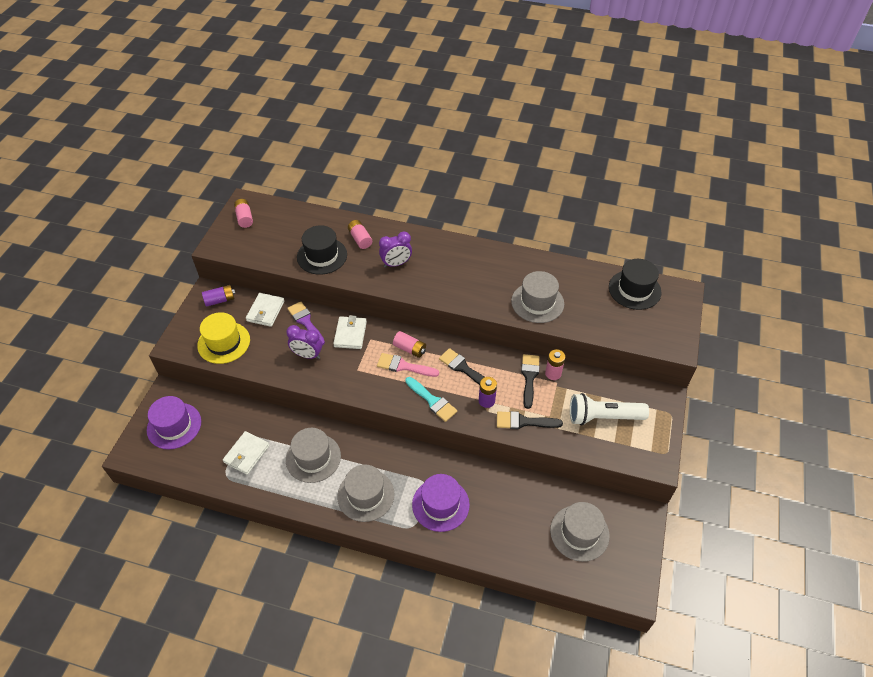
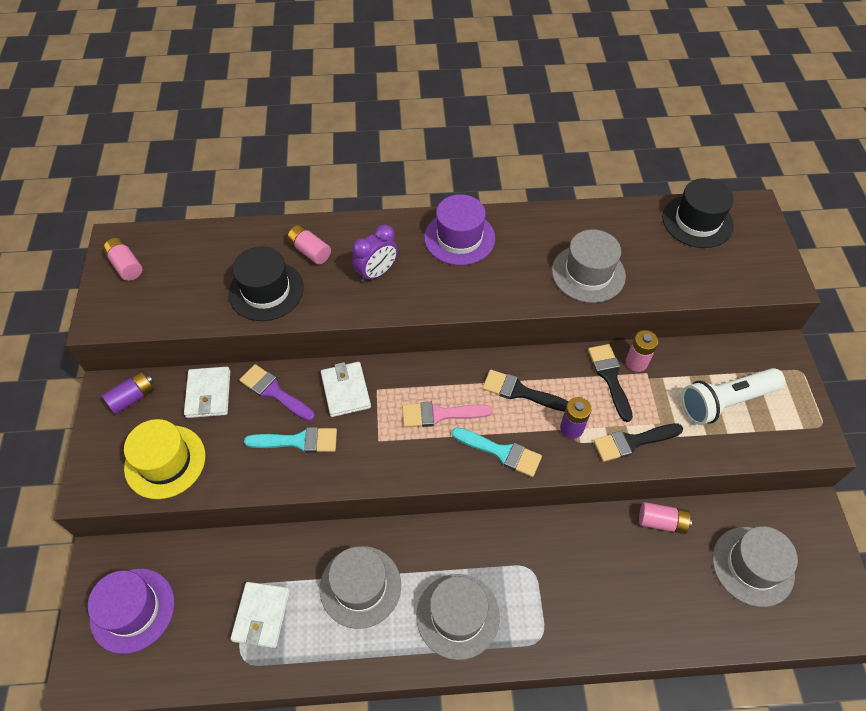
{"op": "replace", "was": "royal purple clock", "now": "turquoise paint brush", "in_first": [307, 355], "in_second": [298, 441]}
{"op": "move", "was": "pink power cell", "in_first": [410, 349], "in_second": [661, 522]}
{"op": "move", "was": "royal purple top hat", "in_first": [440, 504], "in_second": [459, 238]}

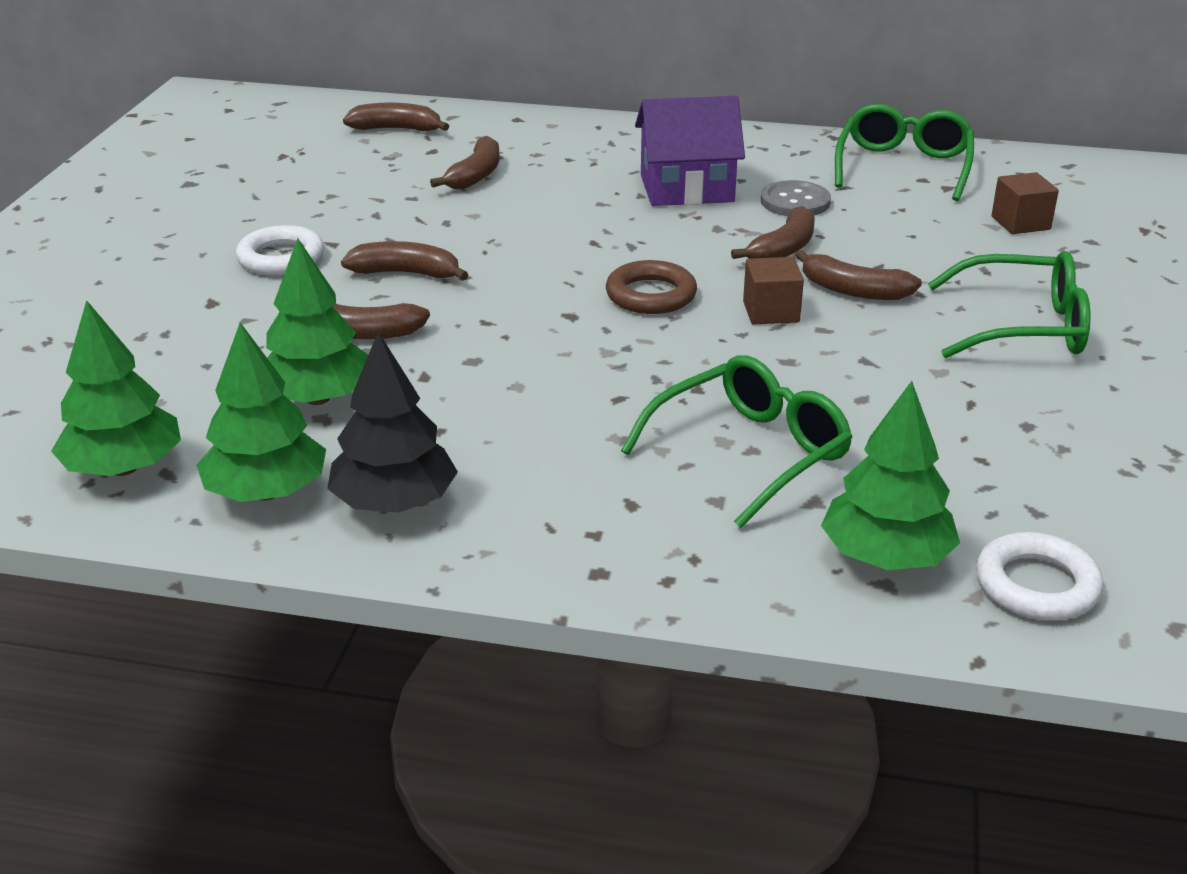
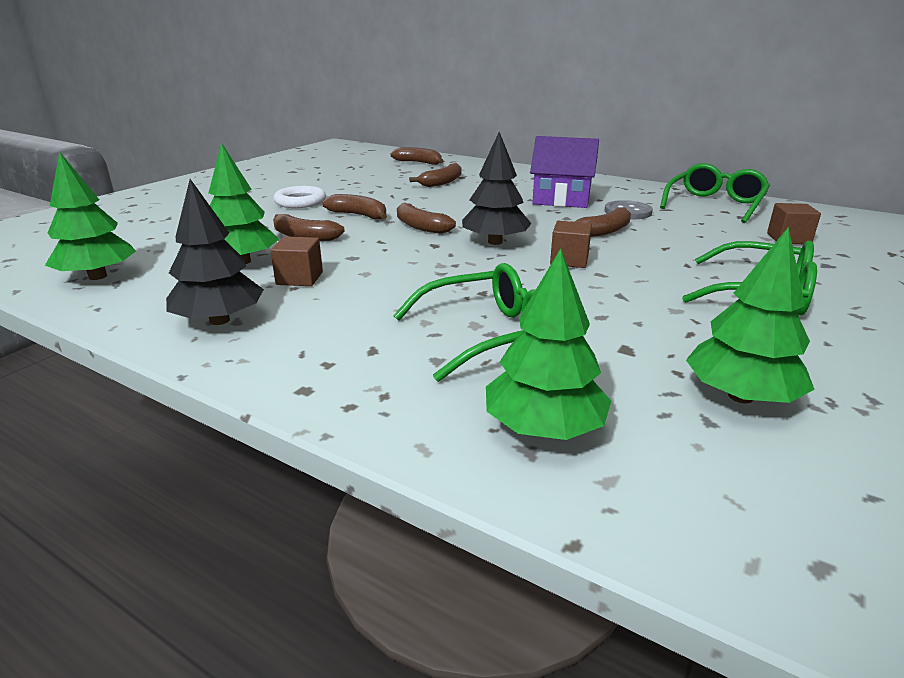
{"op": "move", "was": "russet banana", "in_first": [853, 290], "in_second": [420, 226]}
{"op": "replace", "was": "russet ring", "now": "ebony tree", "in_first": [651, 295], "in_second": [495, 242]}
{"op": "move", "was": "leaf-green tree", "in_first": [266, 492], "in_second": [740, 396]}
{"op": "delete", "was": "white ring", "in_first": [1036, 585]}
{"op": "insert", "now": "russet cube", "in_second": [299, 278]}

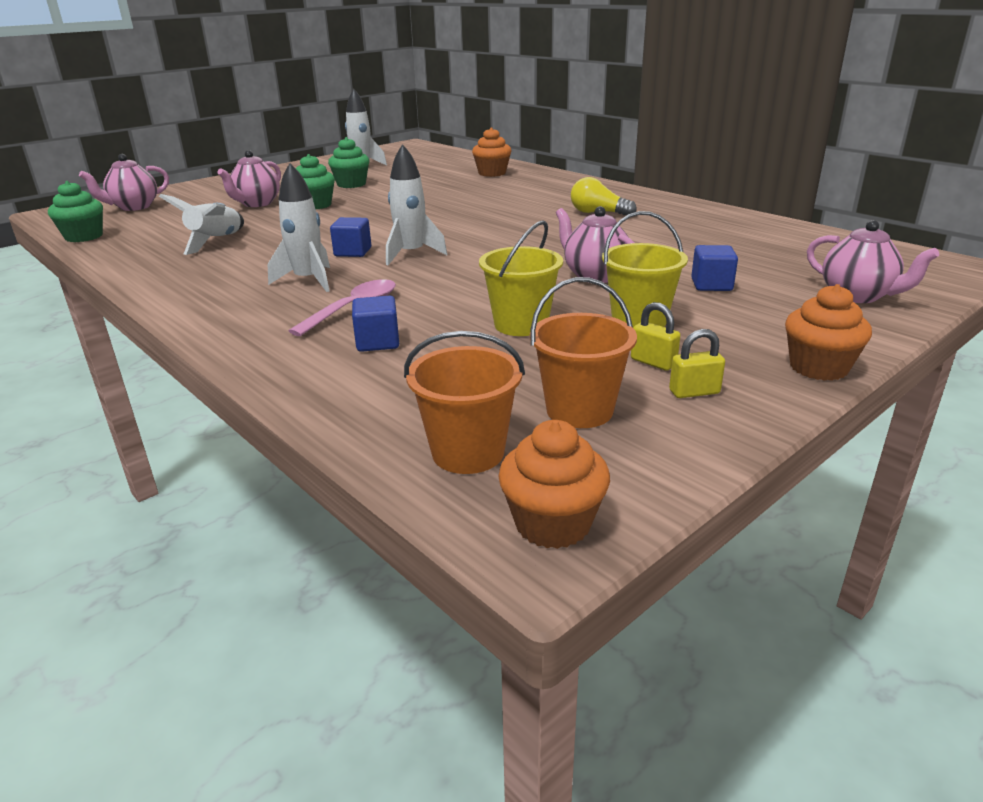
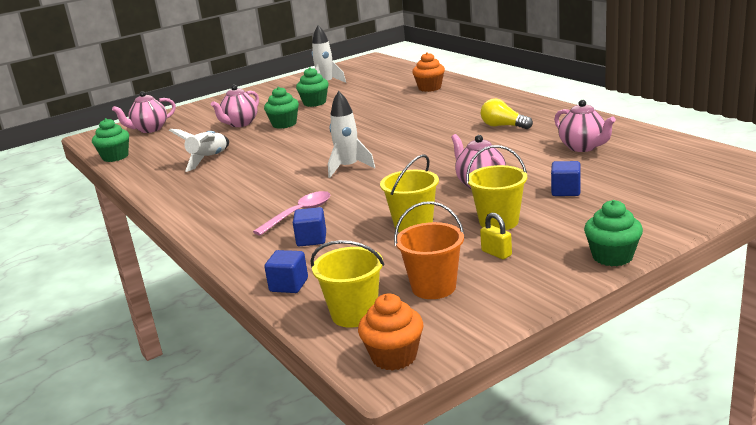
{"op": "delete", "was": "white rocket", "in_first": [308, 281]}
{"op": "move", "was": "blue cube", "in_first": [353, 252], "in_second": [289, 285]}
{"op": "move", "was": "pink china teapot", "in_first": [857, 296], "in_second": [583, 147]}
{"op": "recolor", "was": "orange muffin", "now": "leaf-green muffin", "in_first": [818, 367], "in_second": [612, 256]}
{"op": "delete", "was": "golden small lock", "in_first": [694, 392]}
{"op": "recolor", "was": "orange pail", "now": "golden pail", "in_first": [468, 452], "in_second": [354, 314]}

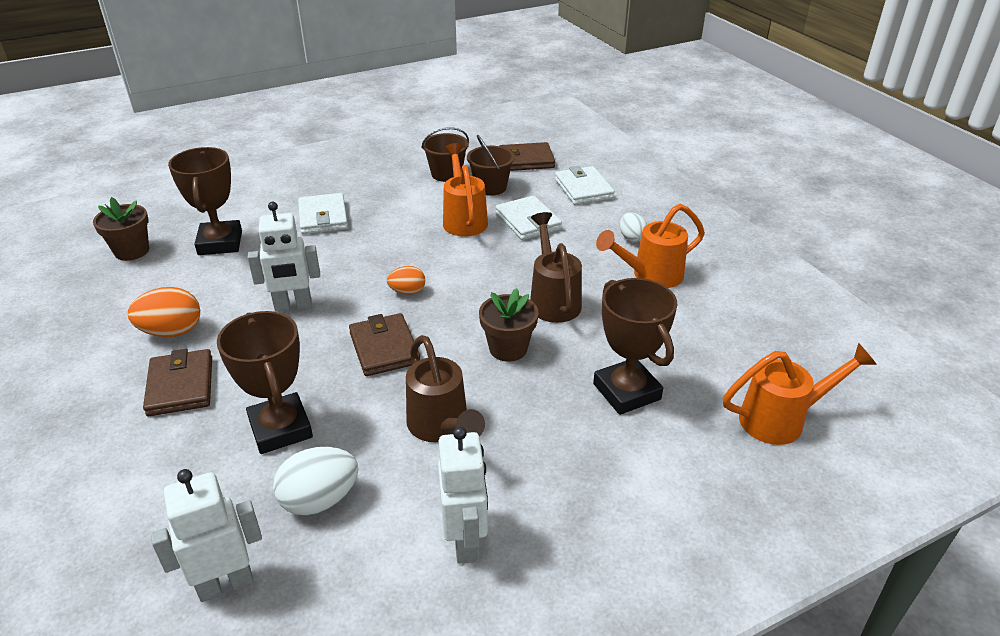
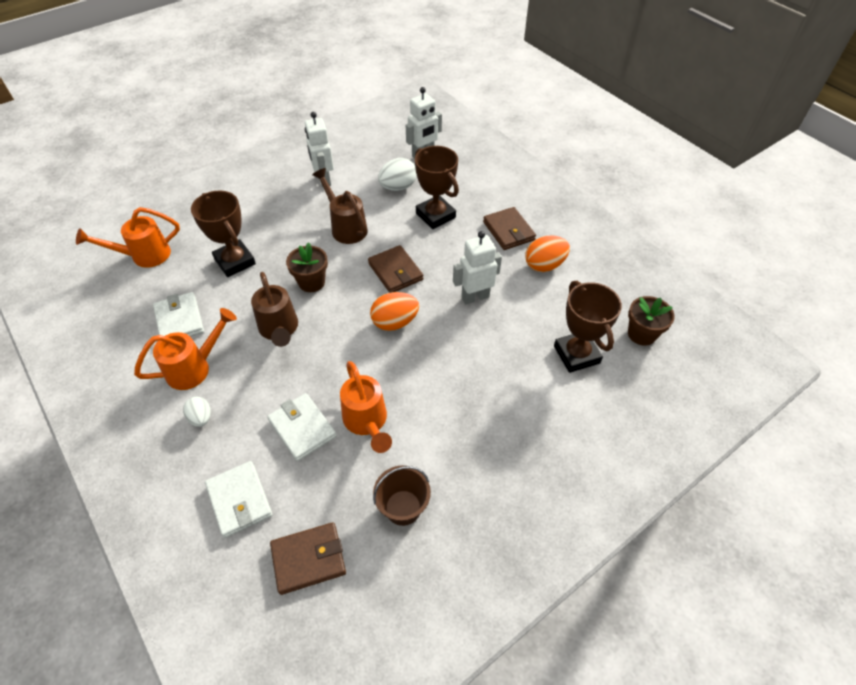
{"op": "delete", "was": "russet pail", "in_first": [491, 187]}
{"op": "move", "was": "white billfold", "in_first": [323, 217], "in_second": [179, 320]}
{"op": "resize", "was": "orange toy egg", "in_first": [407, 292], "in_second": [395, 322], "ratio": 1.63}

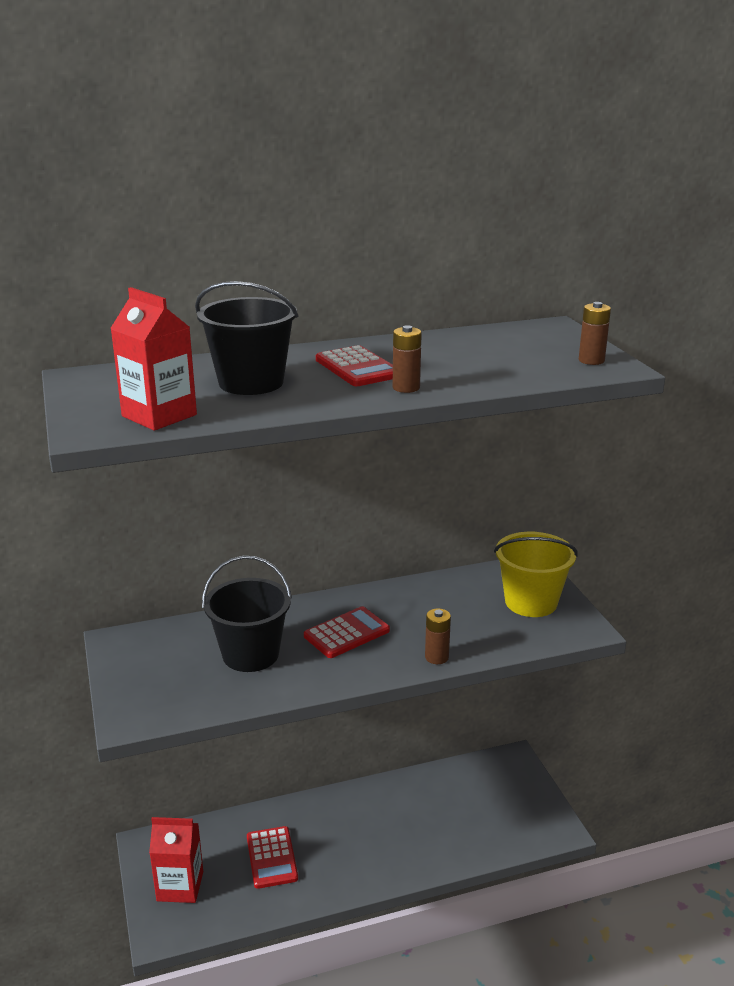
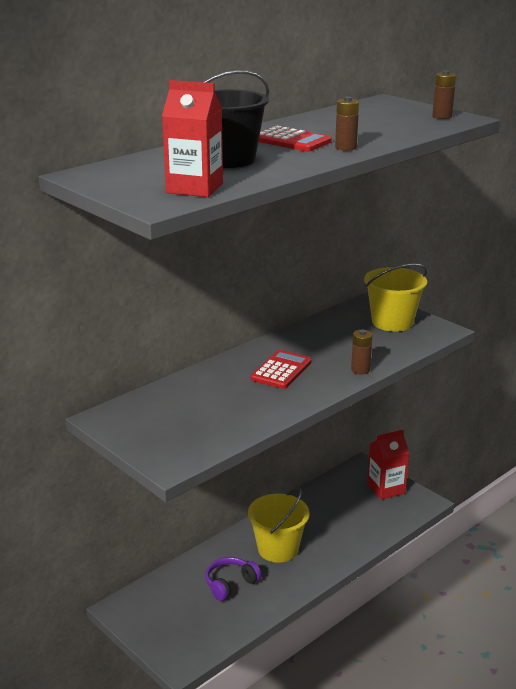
{"op": "delete", "was": "ebony pail", "in_first": [250, 654]}
{"op": "move", "was": "crimson milk carton", "in_first": [180, 886], "in_second": [386, 489]}
{"op": "replace", "was": "crimson calculator", "now": "royal purple headset", "in_first": [271, 858], "in_second": [230, 584]}
{"op": "insert", "now": "golden pail", "in_second": [278, 549]}

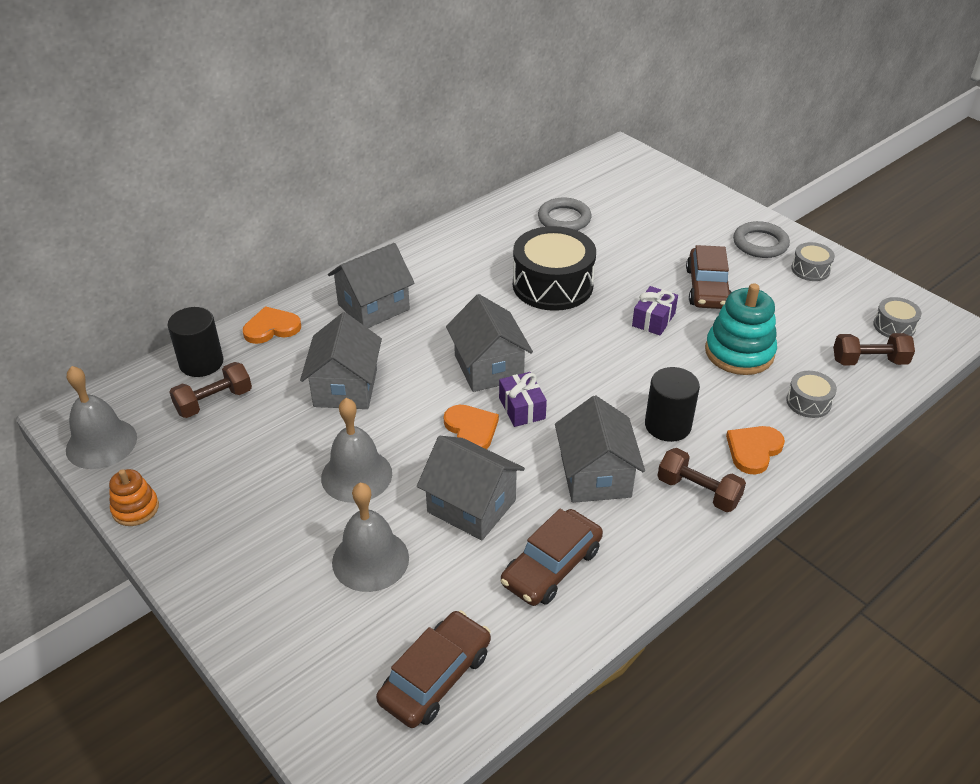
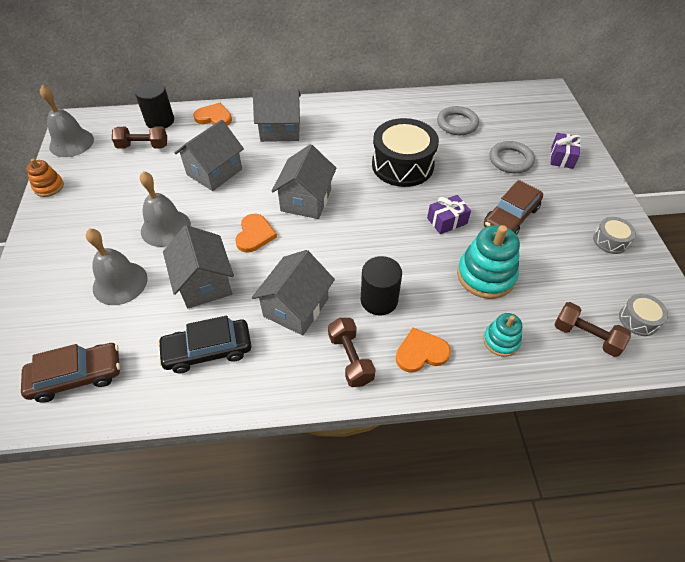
{"op": "move", "was": "gray ring", "in_first": [760, 243], "in_second": [510, 160]}
{"op": "replace", "was": "gray snare drum", "now": "turquoise ring stacker", "in_first": [808, 402], "in_second": [501, 341]}
{"op": "move", "was": "royal purple wrapped gift", "in_first": [522, 408], "in_second": [562, 157]}
{"op": "recolor", "was": "russet car", "now": "ebony car", "in_first": [551, 566], "in_second": [208, 350]}

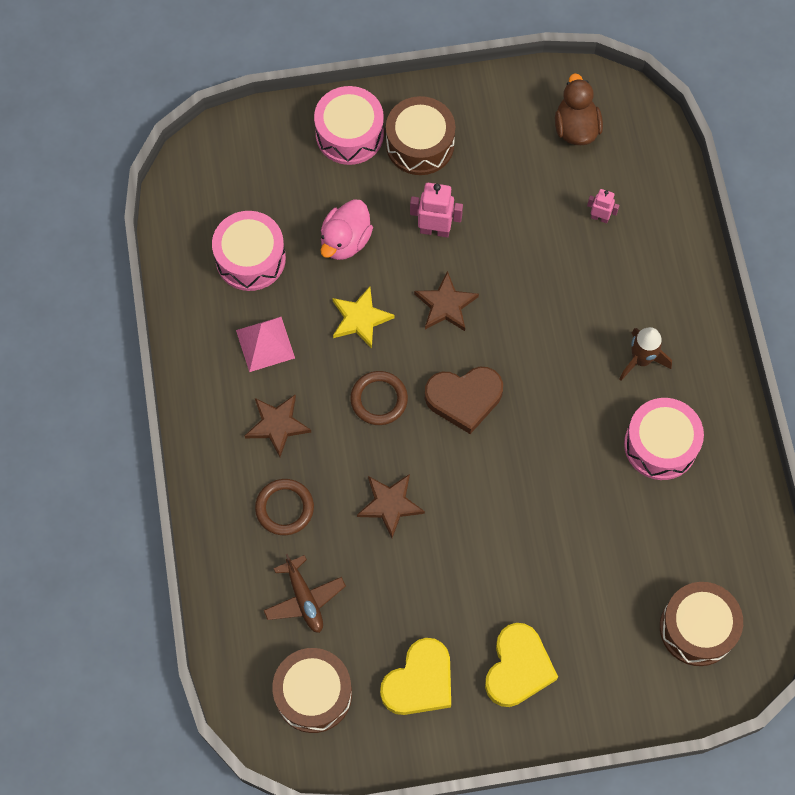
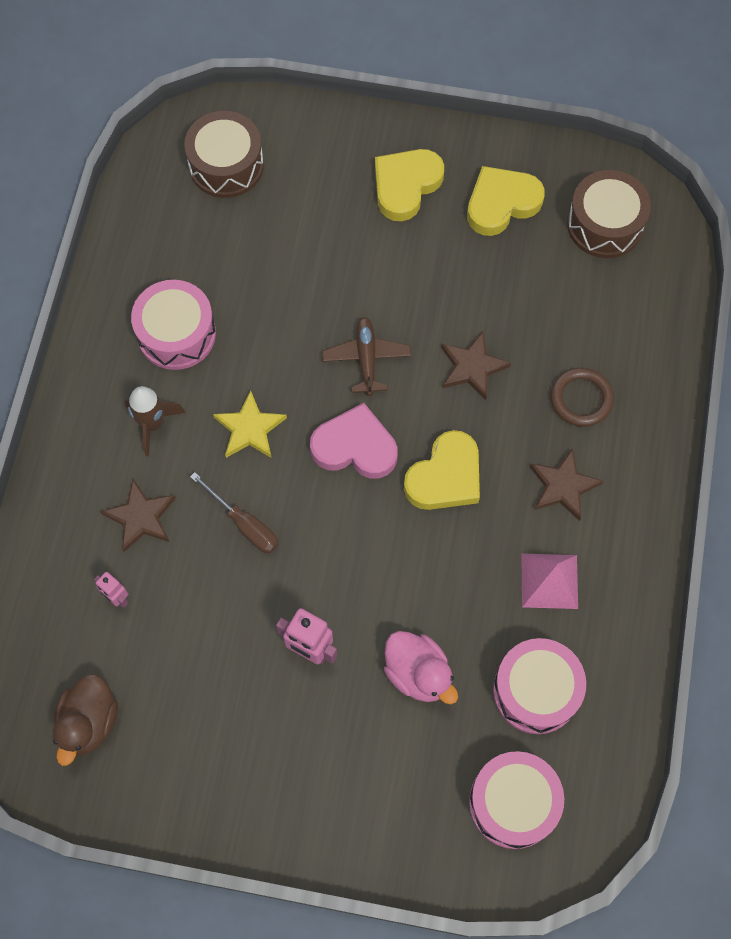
{"op": "move", "was": "pink snare drum", "in_first": [349, 134], "in_second": [513, 803]}
{"op": "delete", "was": "russet snare drum", "in_first": [420, 144]}
{"op": "rotate", "was": "pink duck", "in_first": [345, 241], "in_second": [418, 673], "clockwise": 90}
{"op": "move", "was": "russet five-pointed star", "in_first": [446, 305], "in_second": [141, 517]}
{"op": "move", "was": "golden five-pointed star", "in_first": [360, 319], "in_second": [249, 428]}
{"op": "recolor", "was": "russet love heart", "now": "pink love heart", "in_first": [464, 399], "in_second": [355, 447]}
{"op": "replace", "was": "russet ring", "now": "golden love heart", "in_first": [379, 399], "in_second": [445, 476]}
{"op": "move", "was": "russet toy plane", "in_first": [304, 598], "in_second": [366, 359]}
{"op": "insert", "now": "russet flat screwdriver", "in_second": [244, 524]}

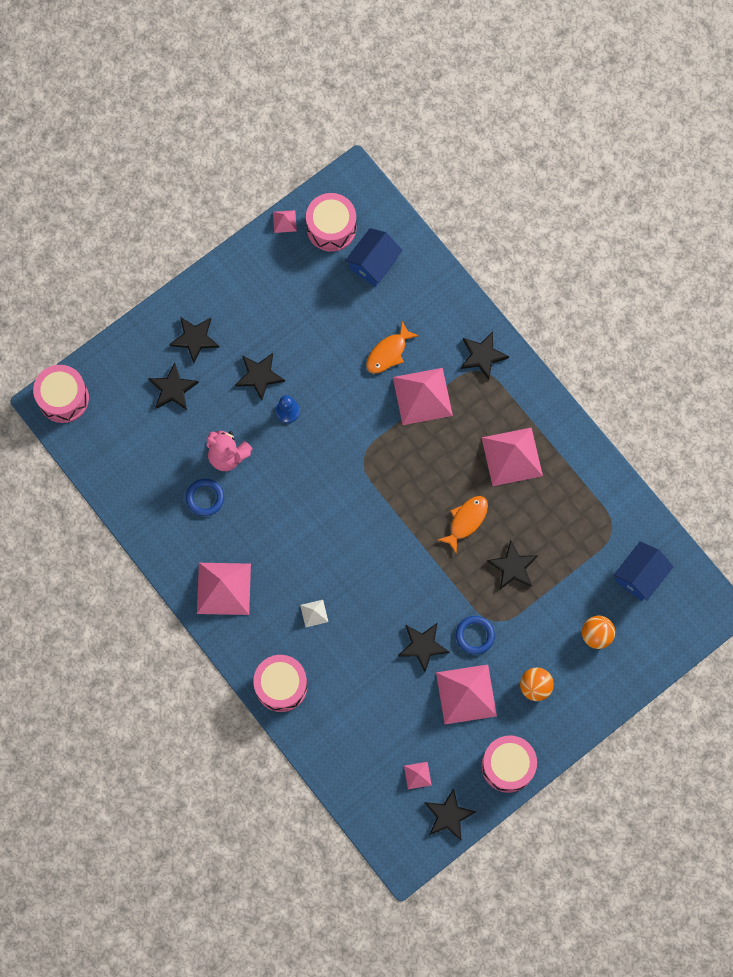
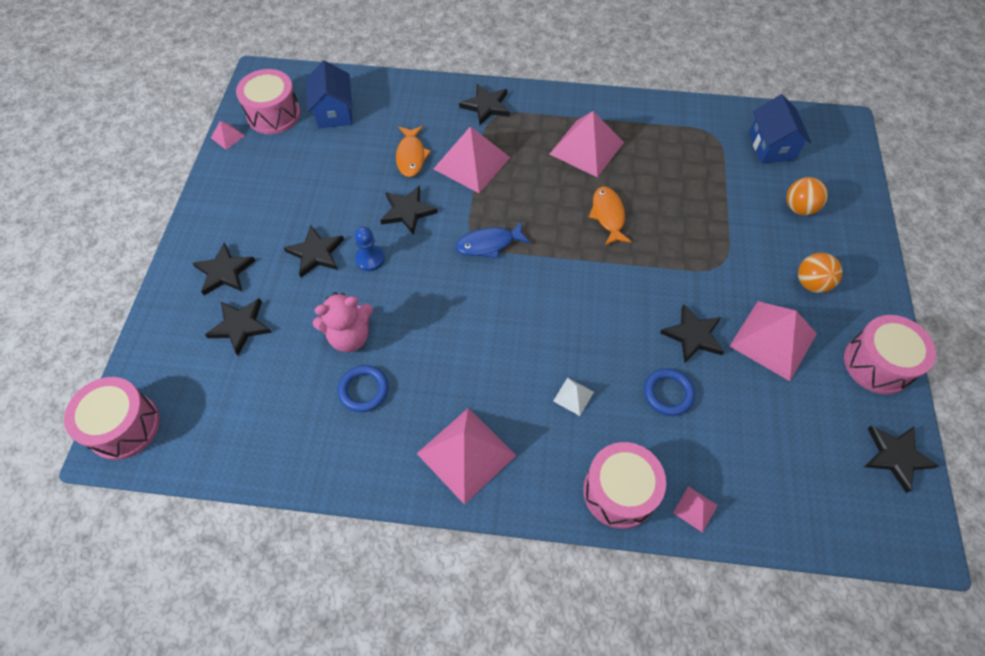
{"op": "move", "was": "ebony five-pointed star", "in_first": [513, 567], "in_second": [407, 211]}
{"op": "move", "was": "blue ring", "in_first": [475, 635], "in_second": [668, 393]}
{"op": "move", "was": "pink pyramid shape", "in_first": [417, 775], "in_second": [695, 509]}
{"op": "insert", "now": "blue toy fish", "in_second": [489, 244]}

